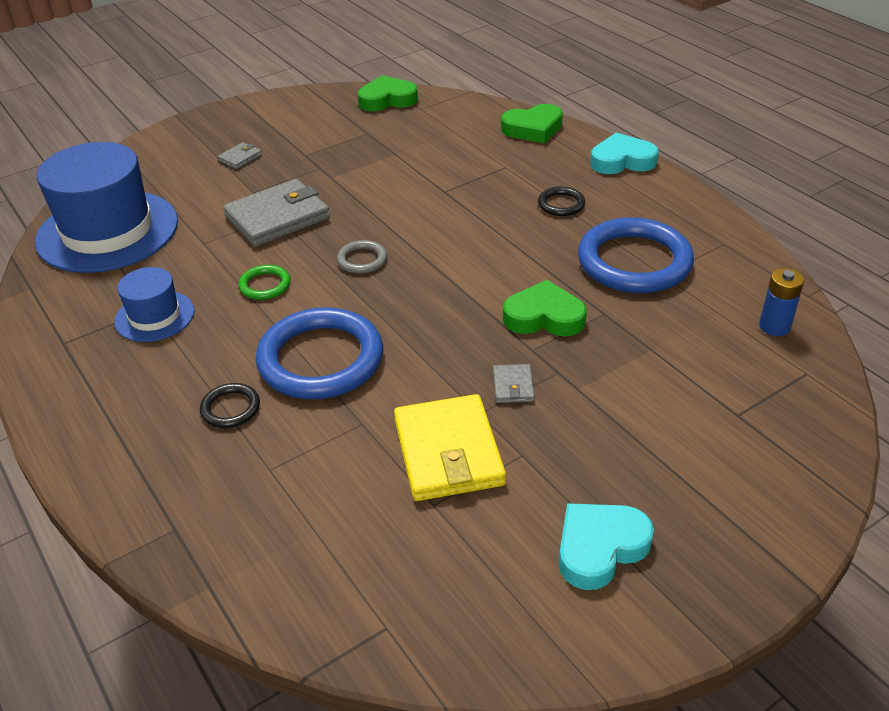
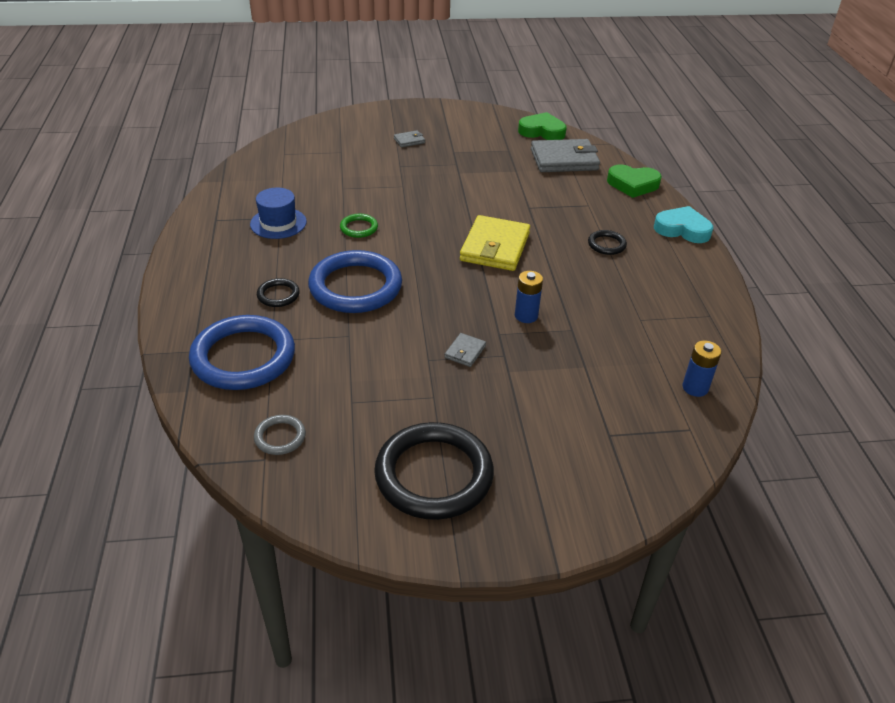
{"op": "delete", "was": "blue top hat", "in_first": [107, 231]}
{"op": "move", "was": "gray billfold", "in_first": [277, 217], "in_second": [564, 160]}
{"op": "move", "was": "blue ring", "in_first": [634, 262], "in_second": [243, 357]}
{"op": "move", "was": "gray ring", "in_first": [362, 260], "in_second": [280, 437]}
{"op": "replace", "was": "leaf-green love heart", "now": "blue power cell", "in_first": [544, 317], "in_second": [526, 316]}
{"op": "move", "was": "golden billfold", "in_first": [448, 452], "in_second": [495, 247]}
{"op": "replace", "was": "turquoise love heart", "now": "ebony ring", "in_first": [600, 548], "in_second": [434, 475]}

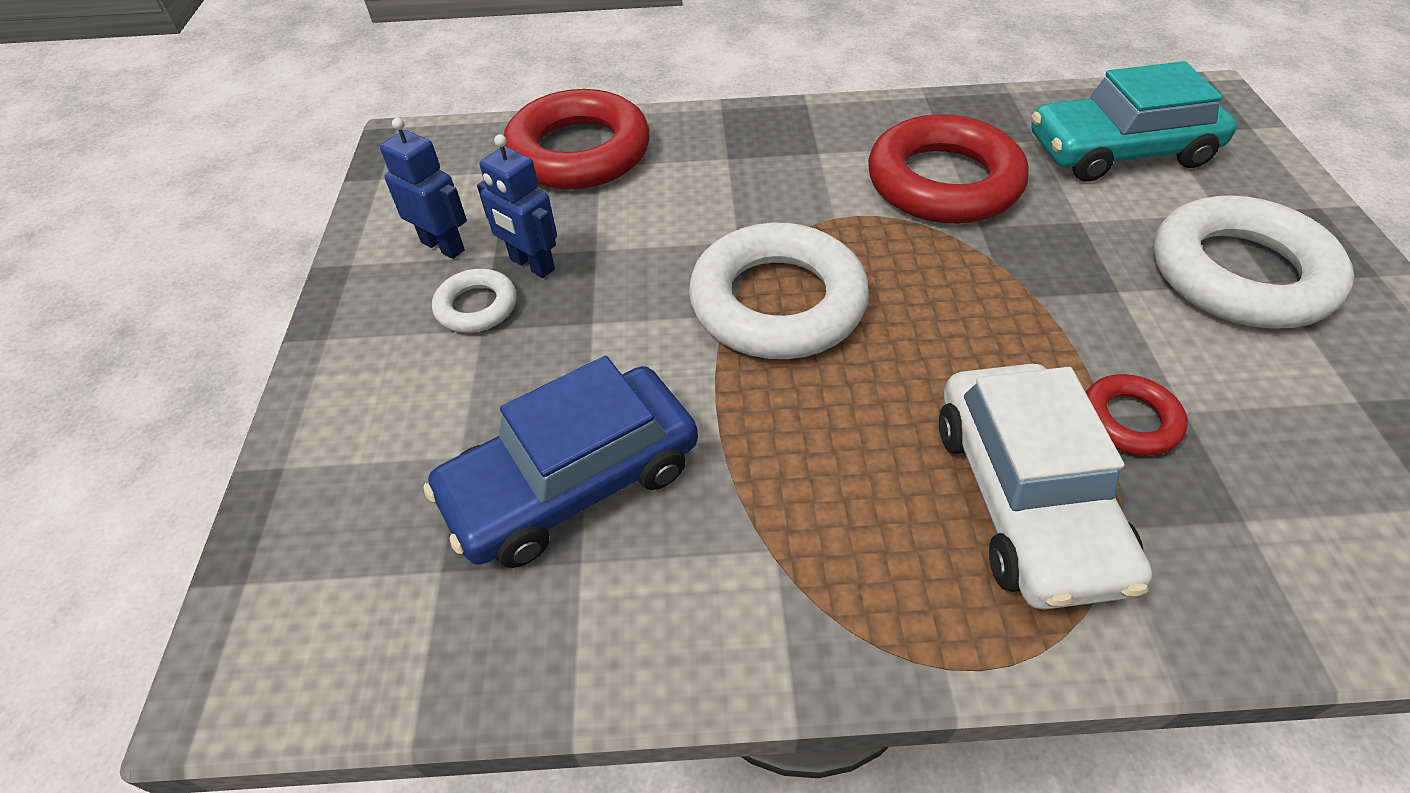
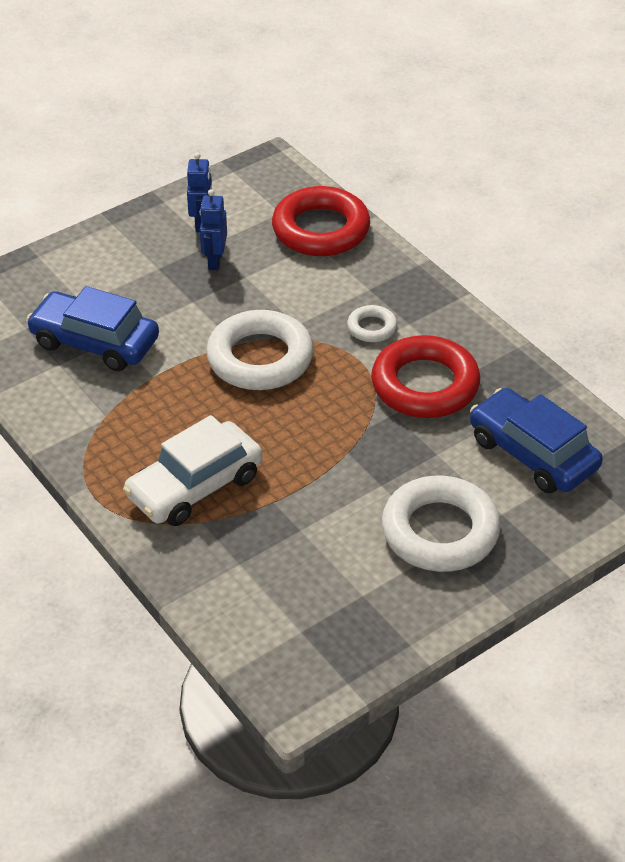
{"op": "recolor", "was": "turquoise car", "now": "blue car", "in_first": [1120, 151], "in_second": [532, 453]}
{"op": "move", "was": "white ring", "in_first": [476, 307], "in_second": [372, 327]}
{"op": "delete", "was": "crimson ring", "in_first": [1129, 420]}

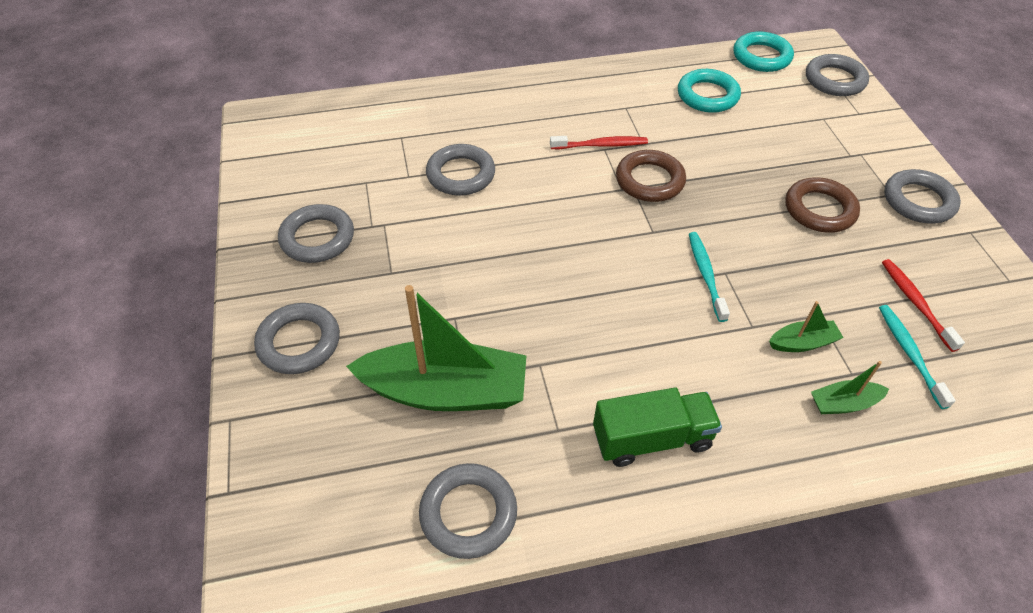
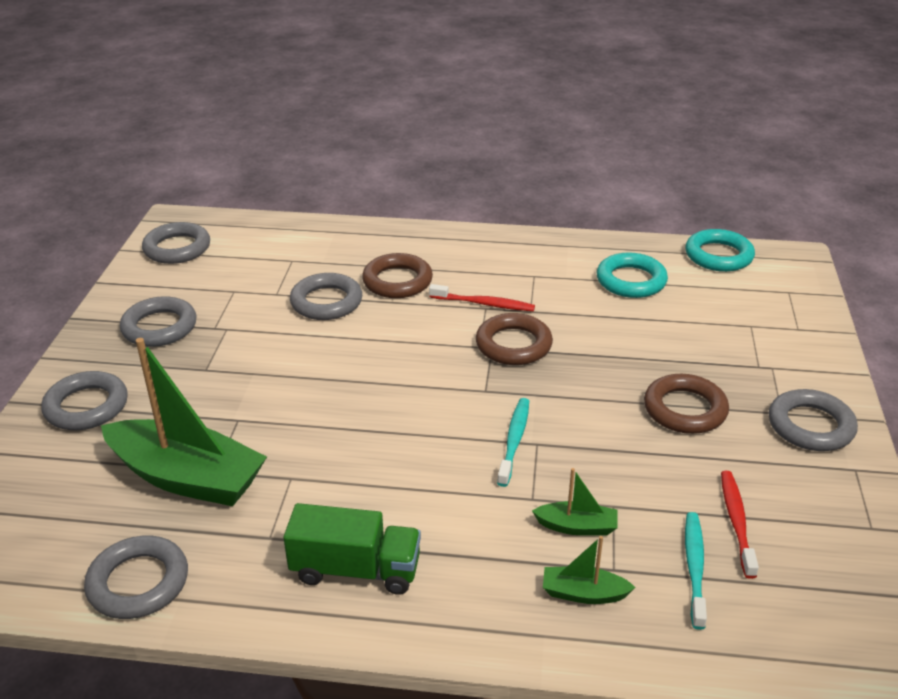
{"op": "move", "was": "gray ring", "in_first": [834, 80], "in_second": [177, 248]}
{"op": "insert", "now": "russet ring", "in_second": [397, 281]}

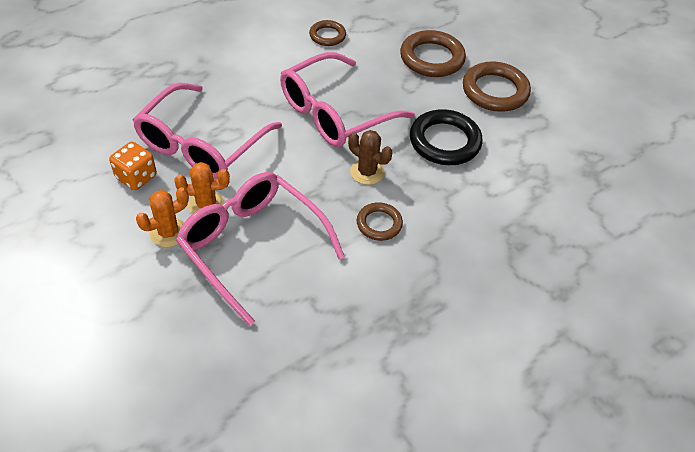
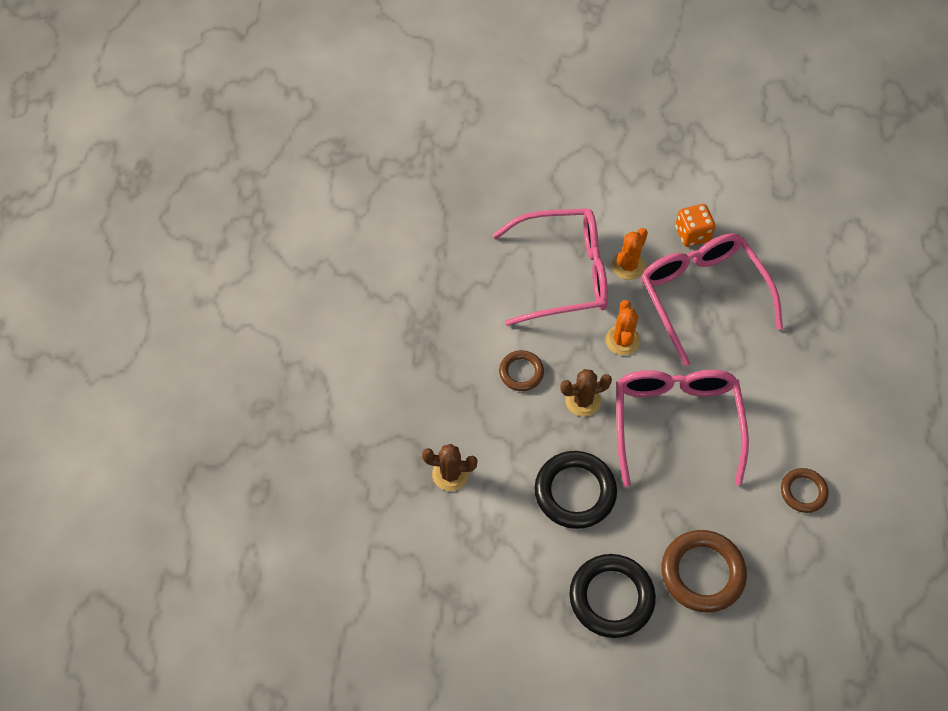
{"op": "recolor", "was": "russet ring", "now": "ebony ring", "in_first": [495, 91], "in_second": [611, 598]}
{"op": "move", "was": "orange cactus", "in_first": [168, 232], "in_second": [622, 340]}
{"op": "insert", "now": "russet cactus", "in_second": [450, 474]}

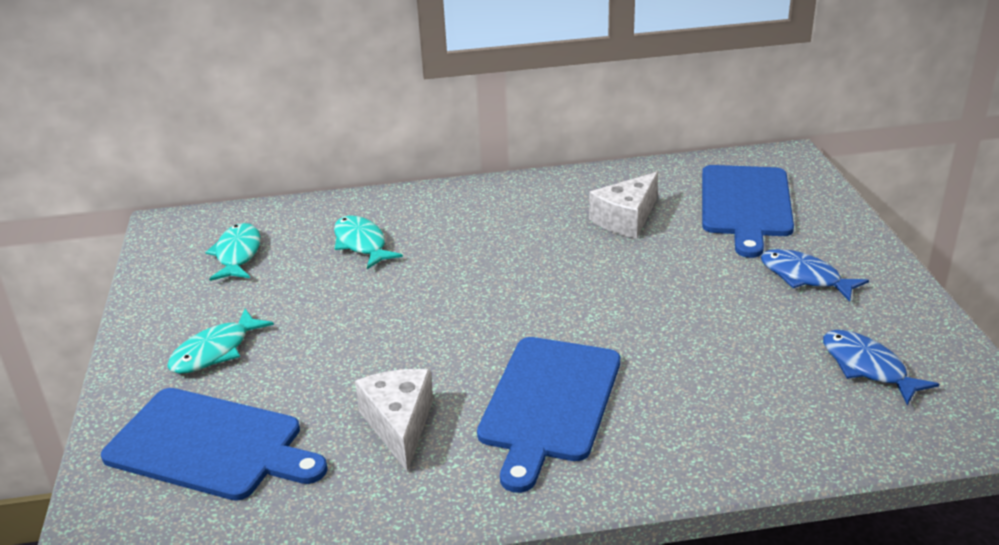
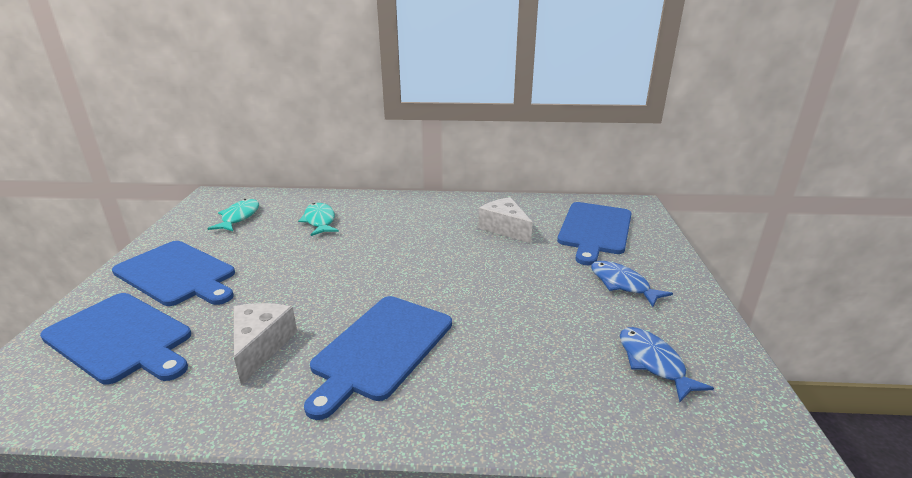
{"op": "rotate", "was": "white cheese", "in_first": [626, 219], "in_second": [504, 228], "clockwise": 90}
{"op": "replace", "was": "turquoise toy fish", "now": "blue cutting board", "in_first": [215, 351], "in_second": [178, 274]}

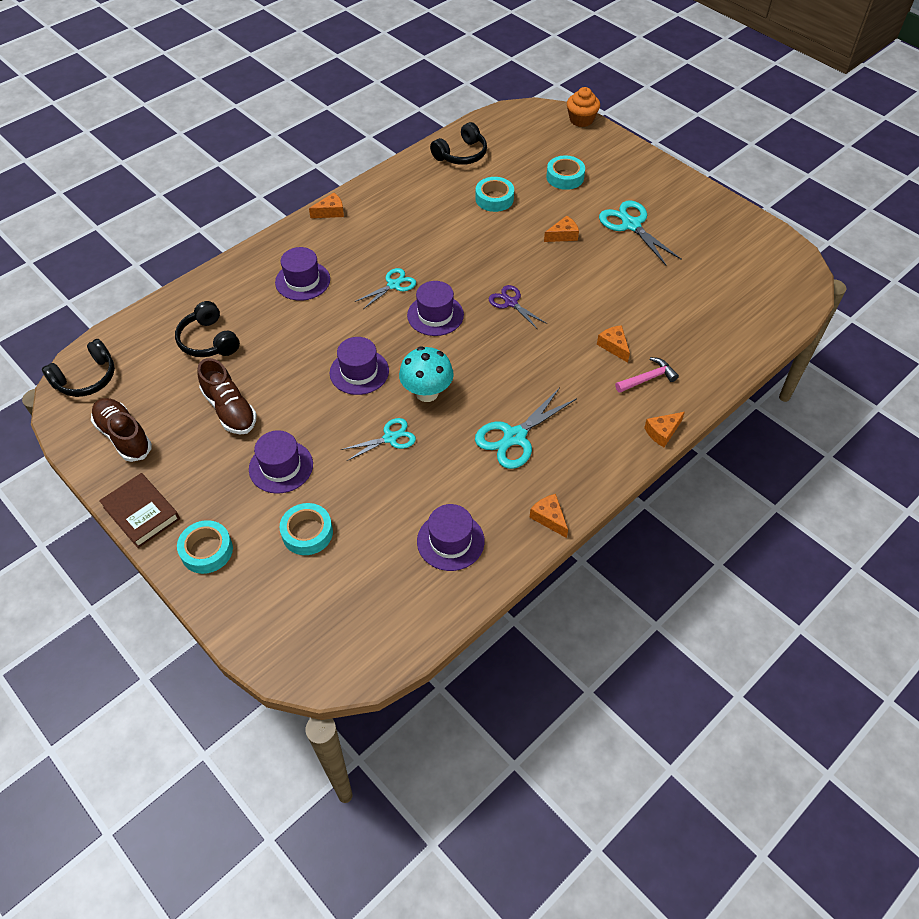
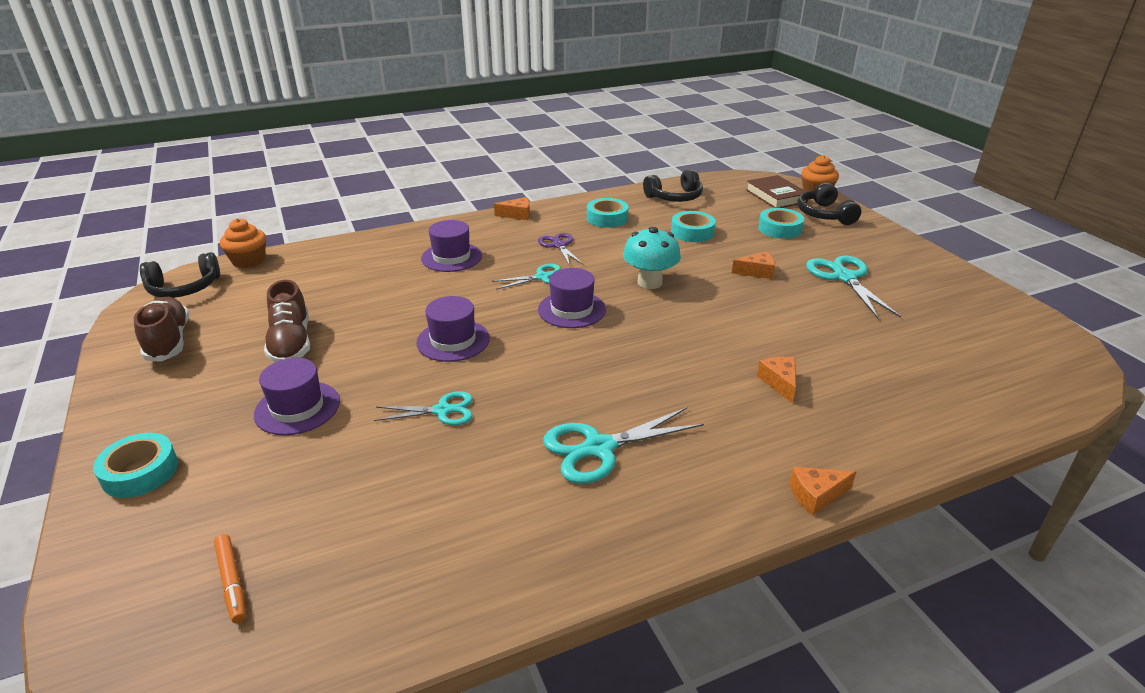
{"op": "move", "was": "royal purple shears", "in_first": [511, 302], "in_second": [559, 245]}
{"op": "move", "was": "ebony headset", "in_first": [208, 341], "in_second": [824, 214]}
{"op": "move", "was": "turquoise toadstool", "in_first": [427, 393], "in_second": [649, 282]}
{"op": "delete", "was": "pink hammer", "in_first": [648, 378]}
{"op": "move", "was": "russet hardcover", "in_first": [141, 513], "in_second": [776, 196]}
{"op": "delete", "was": "orange cheese", "in_first": [549, 518]}
{"op": "move", "was": "turquoise sticky tape", "in_first": [307, 533], "in_second": [607, 218]}
{"op": "delete", "was": "royal purple top hat", "in_first": [450, 541]}
{"op": "insert", "now": "orange muffin", "in_second": [249, 261]}
{"op": "insert", "now": "orange felt pen", "in_second": [232, 582]}

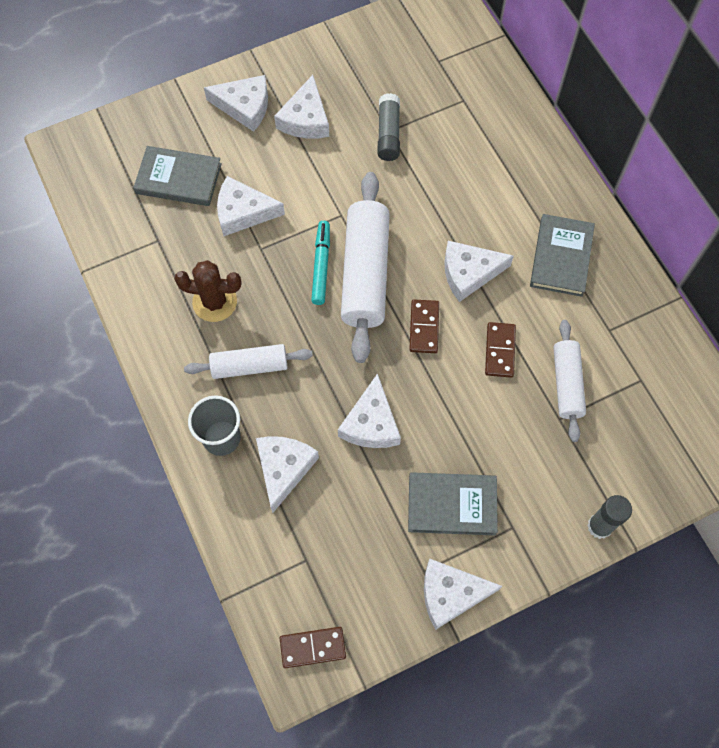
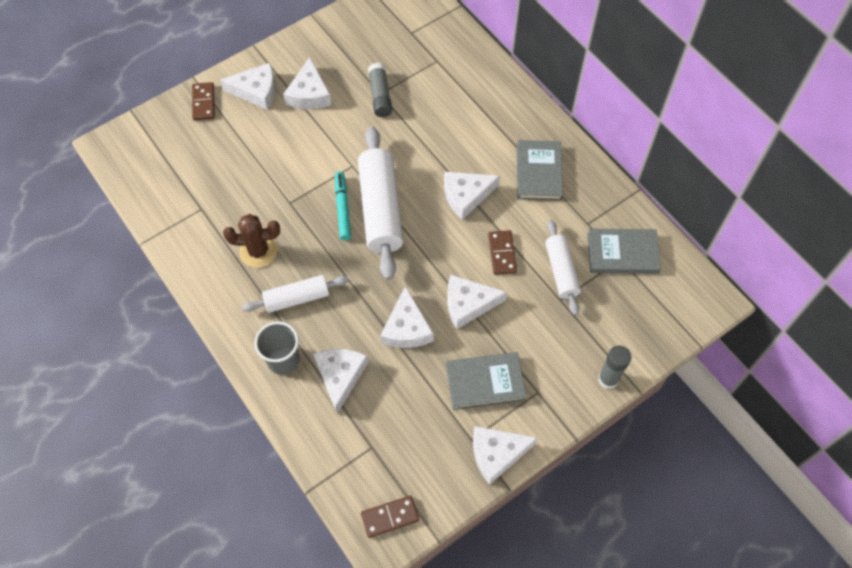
{"op": "move", "was": "gray hardcover", "in_first": [178, 178], "in_second": [622, 253]}
{"op": "move", "was": "white cheese", "in_first": [243, 212], "in_second": [468, 304]}
{"op": "move", "was": "russet domino", "in_first": [424, 327], "in_second": [203, 103]}

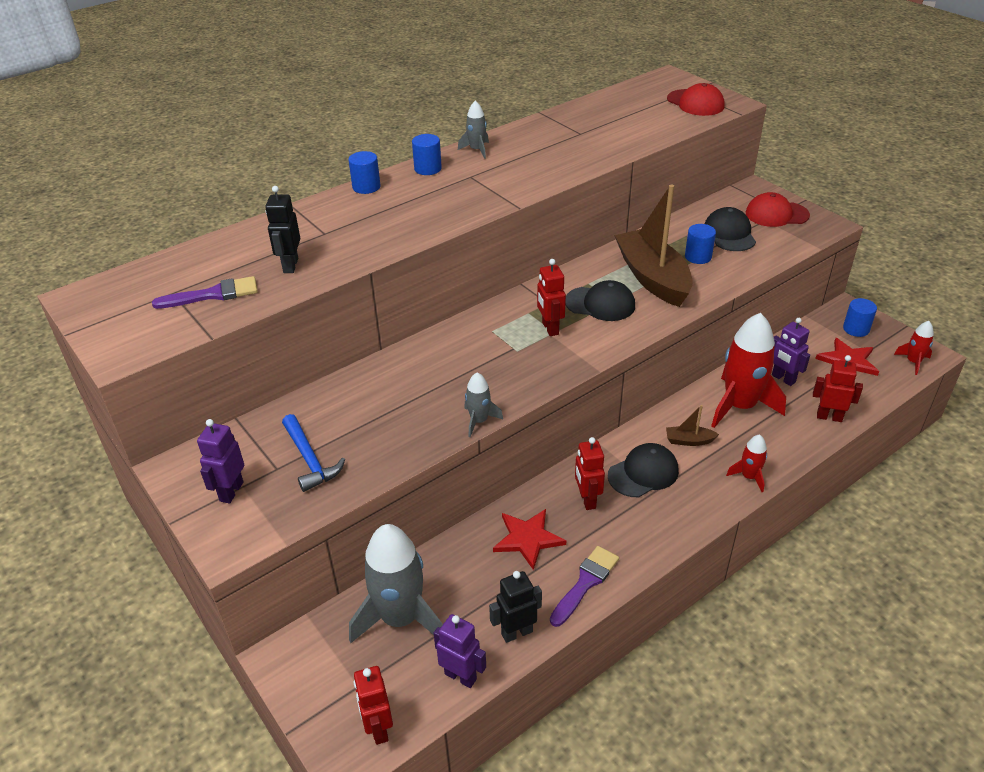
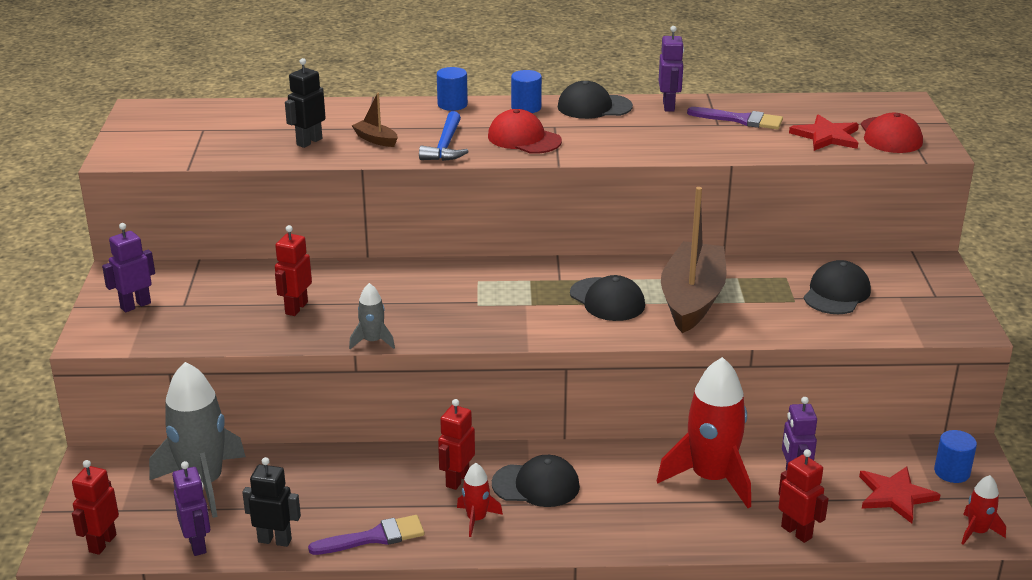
{"op": "replace", "was": "gray rocket", "now": "ebony baseball cap", "in_first": [477, 150], "in_second": [594, 107]}
{"op": "move", "was": "crimson baseball cap", "in_first": [776, 214], "in_second": [524, 139]}
{"op": "delete", "was": "blue solid cylinder", "in_first": [698, 257]}
{"op": "move", "was": "crimson robot", "in_first": [550, 328], "in_second": [296, 308]}
{"op": "move", "was": "royal purple paint brush", "in_first": [213, 294], "in_second": [740, 120]}
{"op": "move", "was": "russet sailboat", "in_first": [689, 441], "in_second": [376, 139]}
{"op": "move", "was": "blue hammer", "in_first": [310, 460], "in_second": [445, 146]}
{"op": "move", "was": "crimson rocket", "in_first": [749, 476], "in_second": [476, 519]}
{"op": "move", "was": "crimson five-pointed star", "in_first": [528, 539], "in_second": [826, 136]}
{"op": "insert", "now": "royal purple robot", "in_second": [669, 106]}

